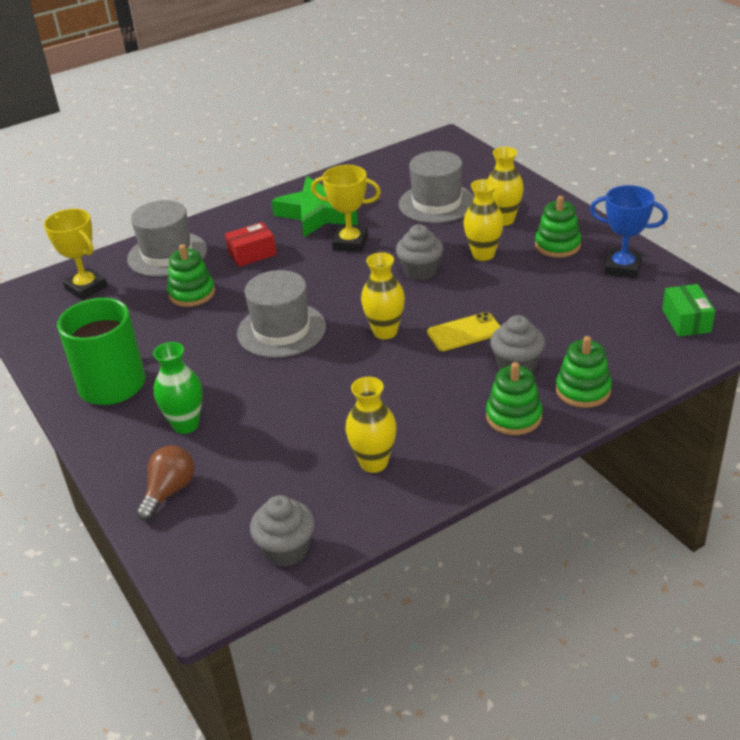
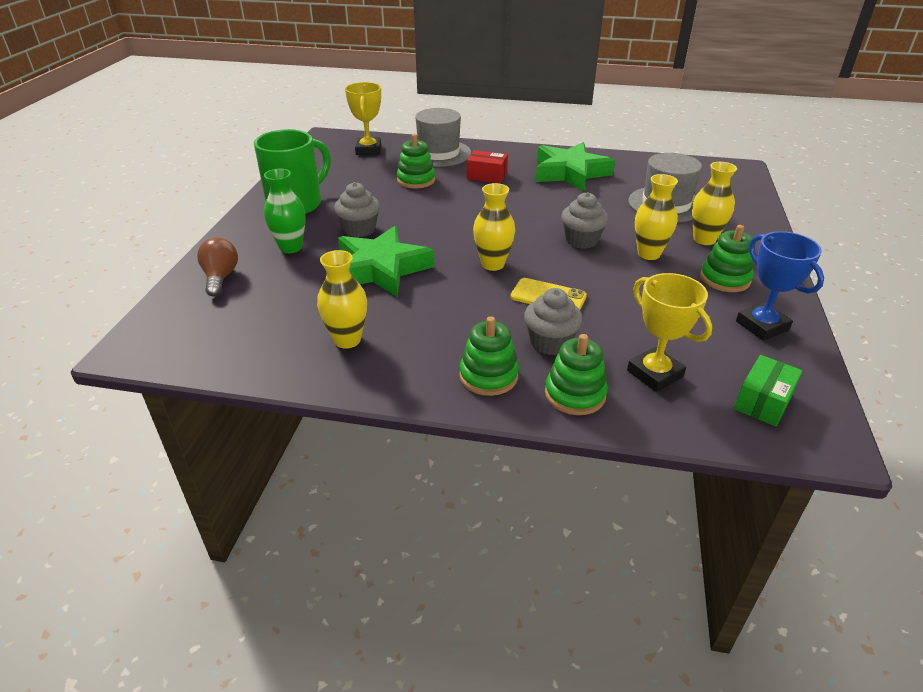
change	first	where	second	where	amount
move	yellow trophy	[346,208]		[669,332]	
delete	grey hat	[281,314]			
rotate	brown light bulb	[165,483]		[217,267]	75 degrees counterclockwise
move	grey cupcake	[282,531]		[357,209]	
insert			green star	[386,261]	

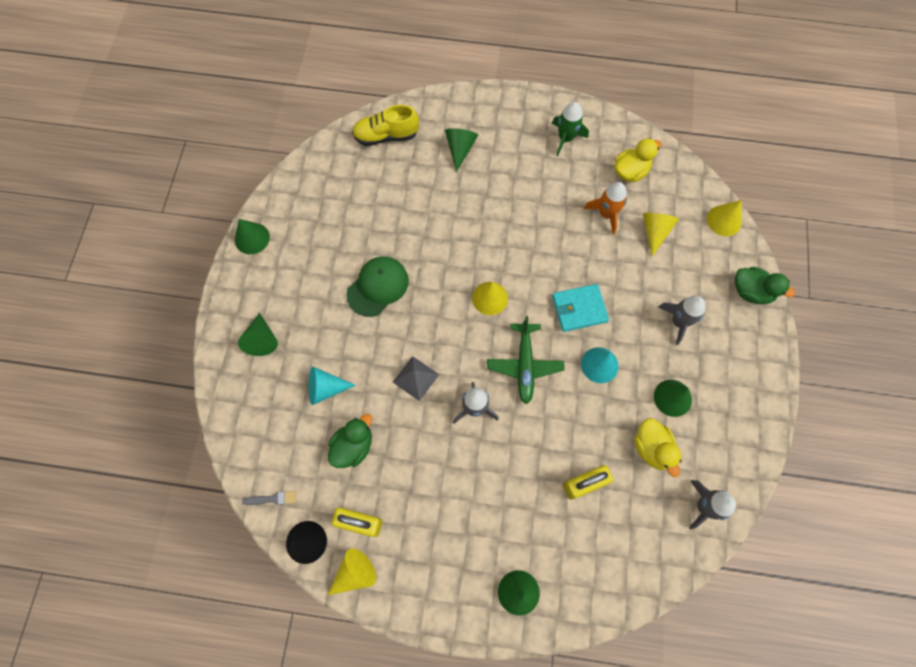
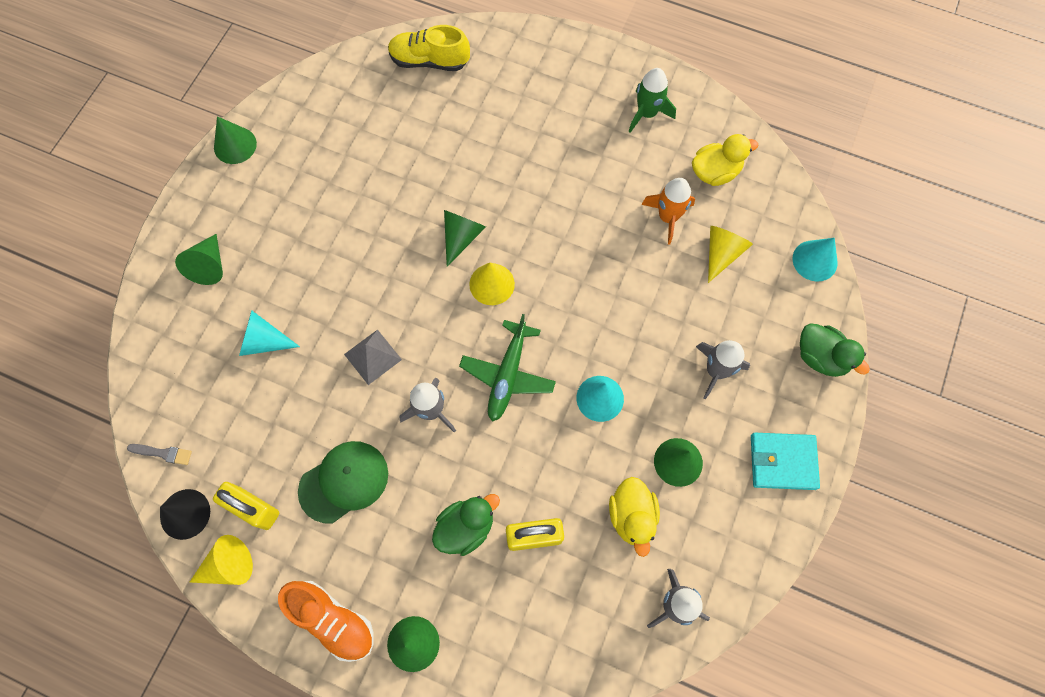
change	first	where	second	where	amount
move	green cone	[461,150]		[465,238]	
recolor	yellow cone	[724,218]	turquoise cone	[815,259]	
move	green cap	[377,286]		[343,482]	
move	turquoise wallet	[580,308]		[785,461]	
move	green duck	[350,441]		[466,525]	
insert			orange shoe	[326,621]	

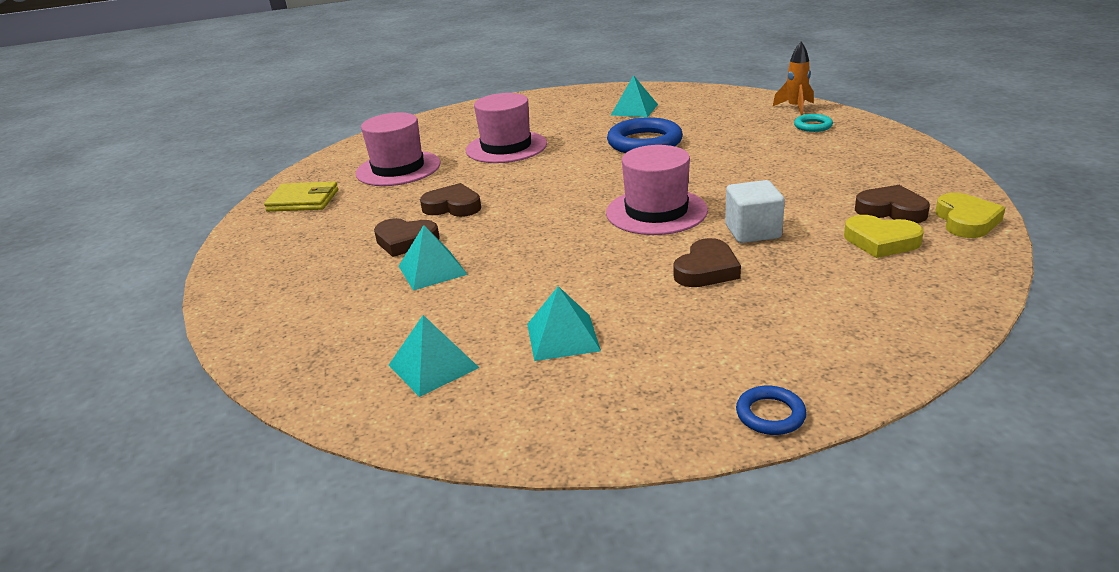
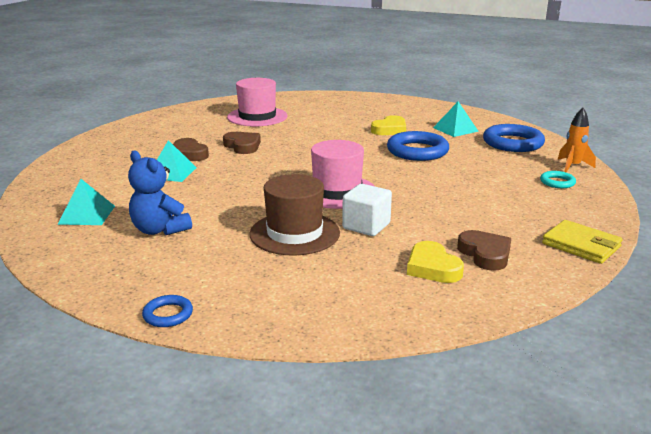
change	first	where	second	where	amount
delete	pink hat	[506,128]			
move	yellow wallet	[301,196]		[582,242]	
move	yellow heart	[970,215]		[388,125]	
replace	brown heart	[707,262]	brown hat	[294,214]	
replace	turquoise pyramid	[564,323]	blue teddy bear	[160,193]	
insert			blue ring	[514,138]	

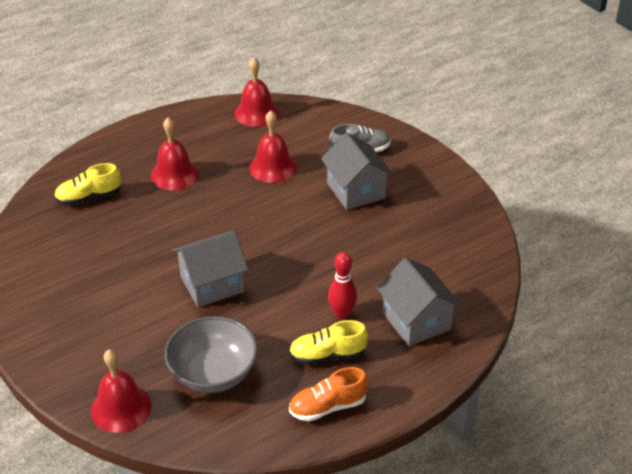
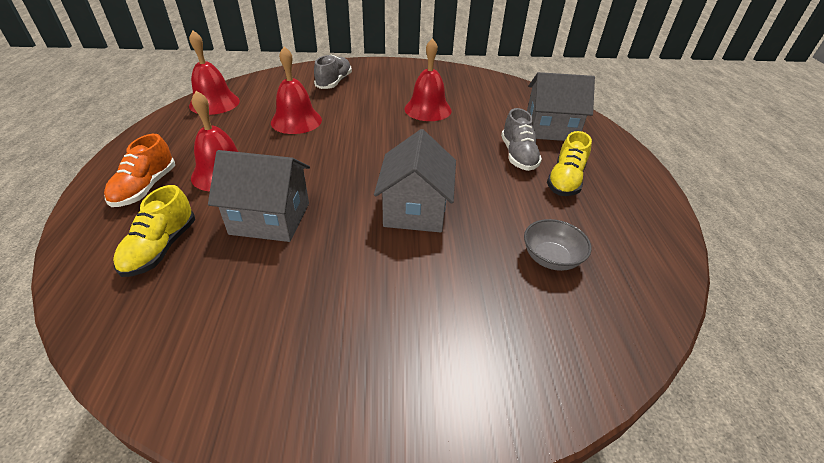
change	first	where	second	where	amount
move	grey house	[357,171]		[259,196]	
replace	red bowling pin	[342,285]	grey shoe	[521,139]	
resize	grey bowl	[211,354]		[557,245]	x0.58
move	red bell	[121,391]		[428,79]	
move	orange shoe	[328,394]		[139,170]	

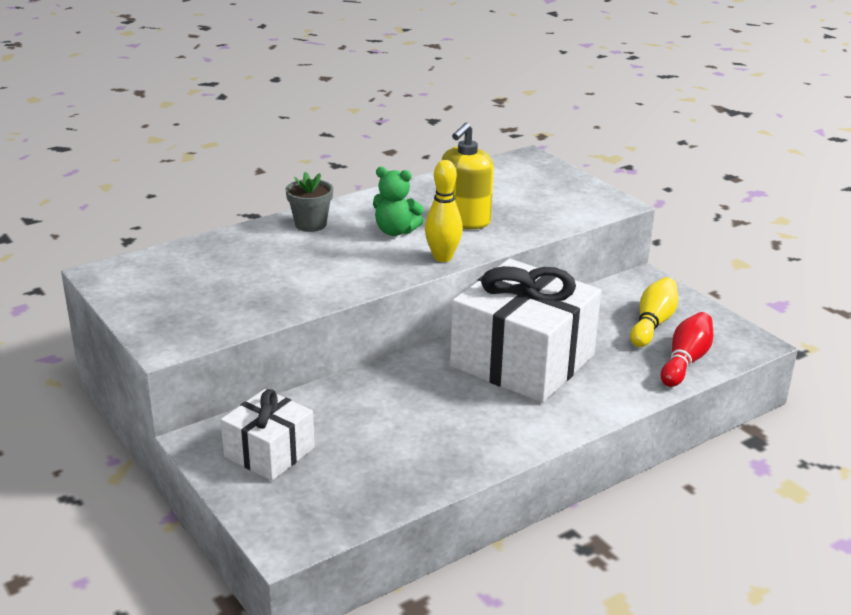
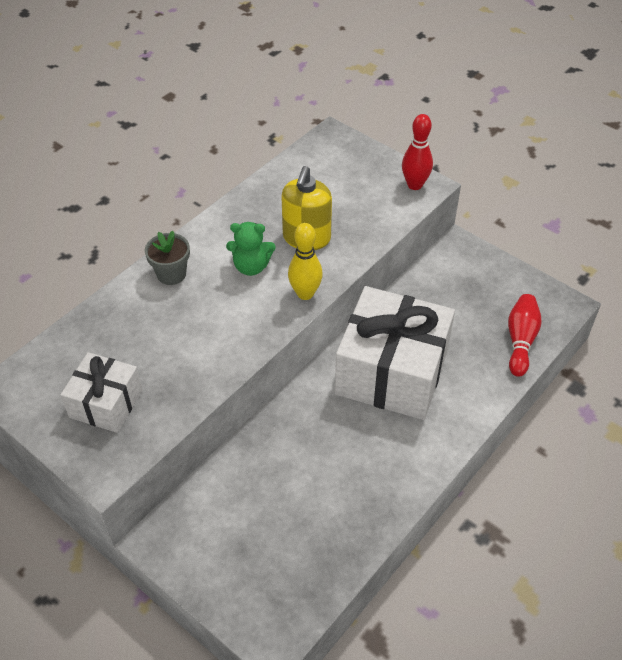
change	first	where	second	where	amount
delete	yellow bowling pin	[654,312]			
move	white gift	[268,435]		[101,392]	
insert			red bowling pin	[417,152]	

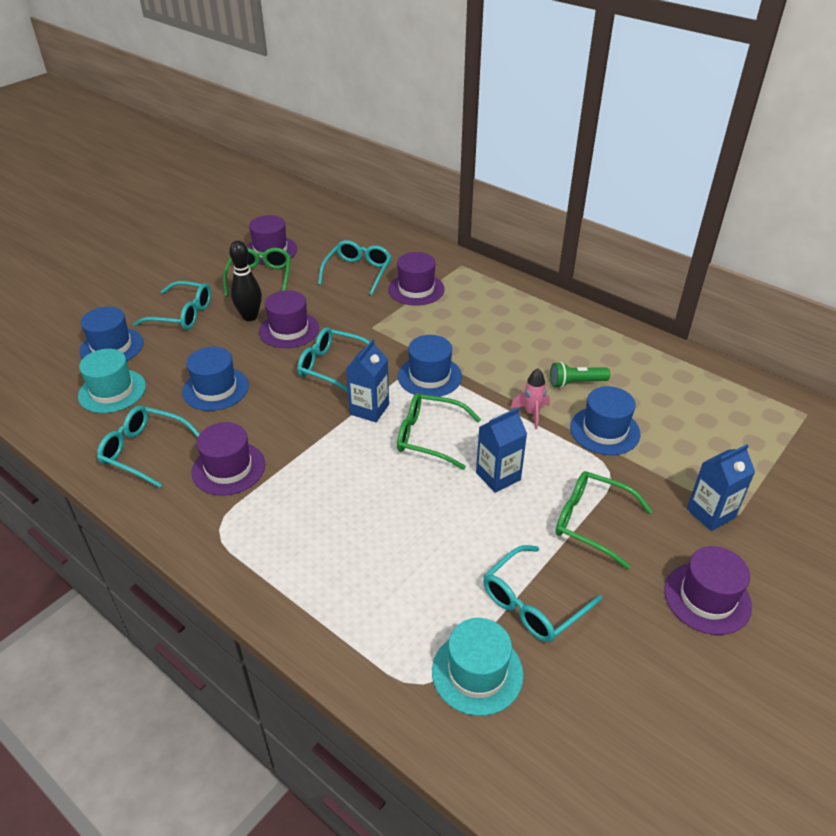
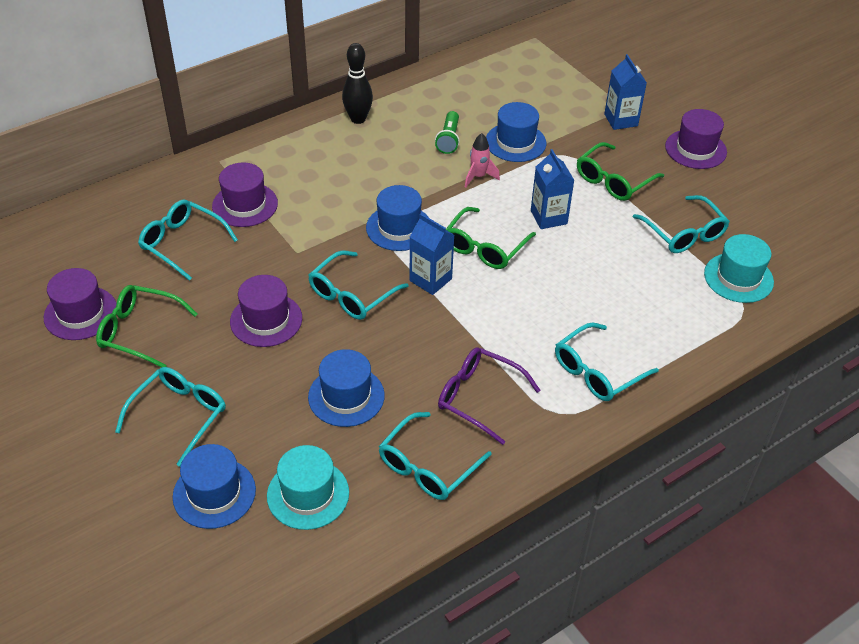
change	first	where	second	where	amount
move	black bowling pin	[245,280]		[357,83]	
replace	purple hat	[228,459]	purple glasses	[489,396]	
insert			turquoise glasses	[607,361]	

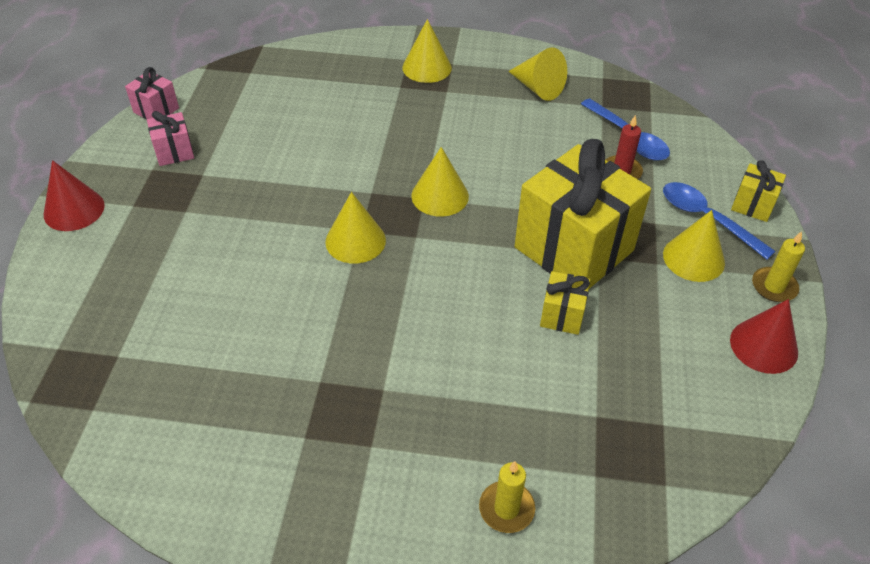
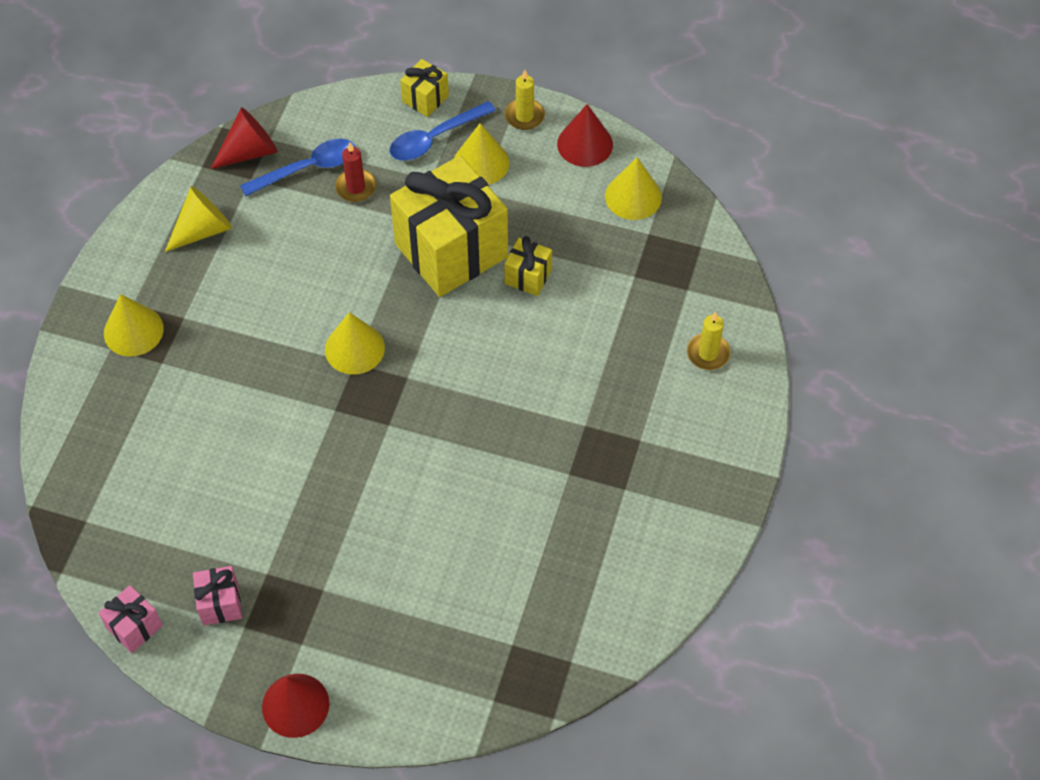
change	first	where	second	where	amount
move	yellow cone	[355,228]		[633,189]	
insert			red cone	[244,138]	

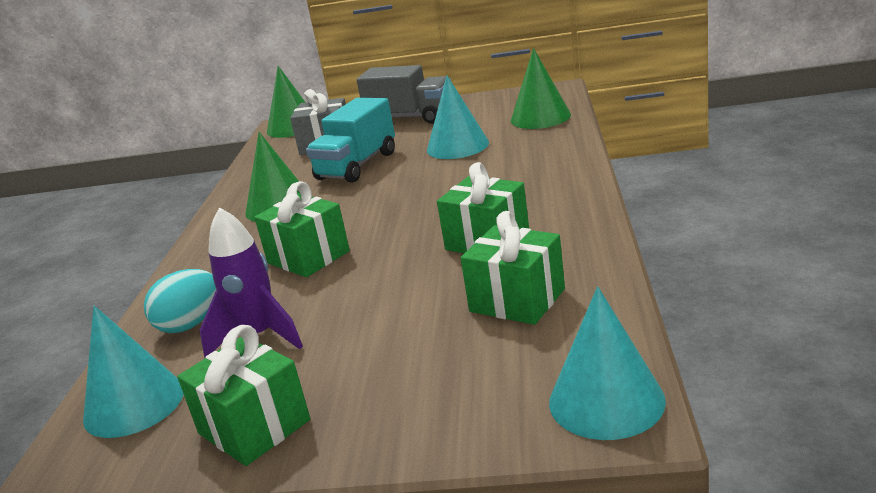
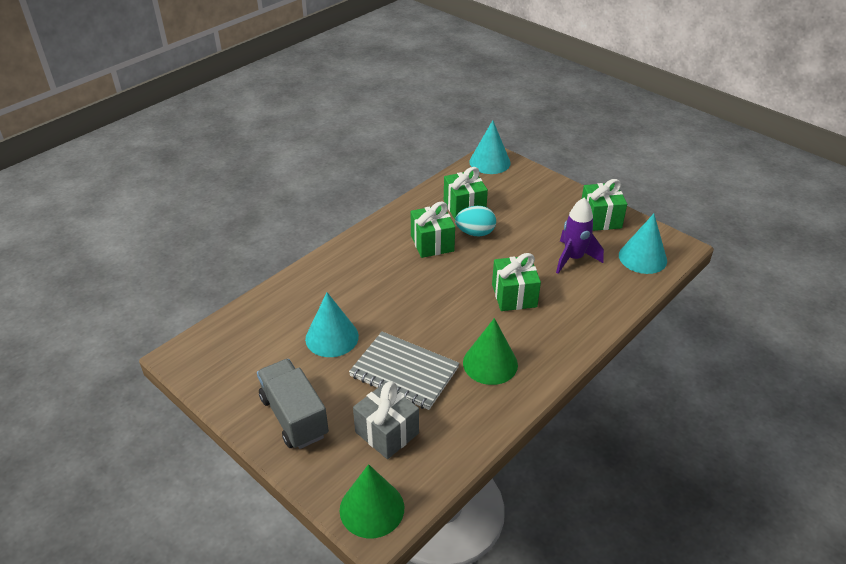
change	first	where	second	where	amount
delete	green cone	[541,88]			
replace	turquoise truck	[350,140]	grey notebook	[404,371]	
move	turquoise egg	[180,301]		[475,221]	

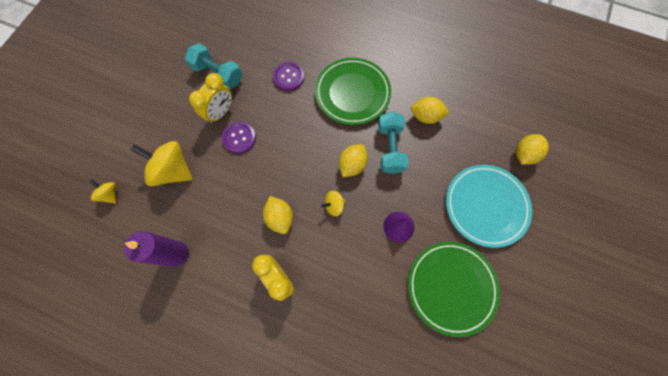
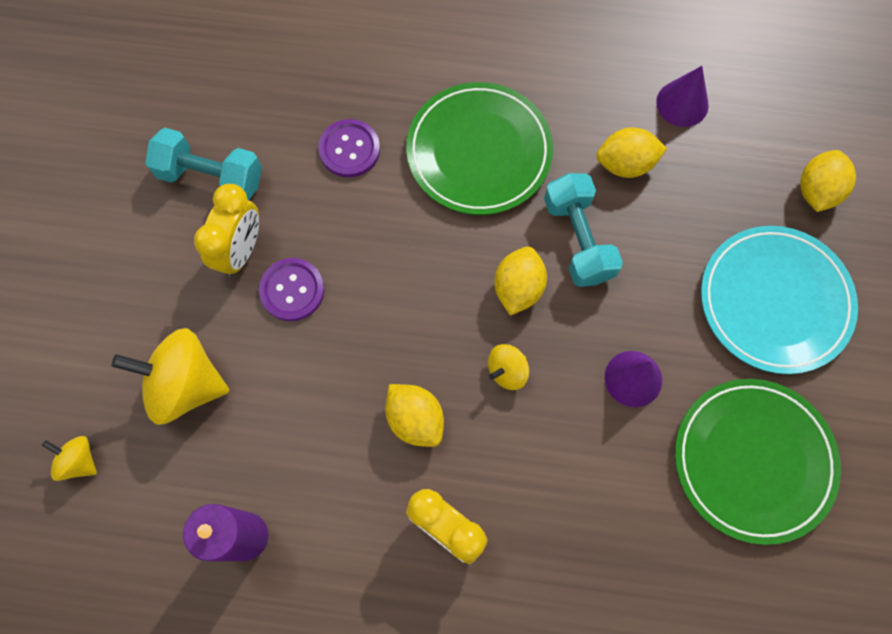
change	first	where	second	where	amount
insert			purple cone	[682,96]	

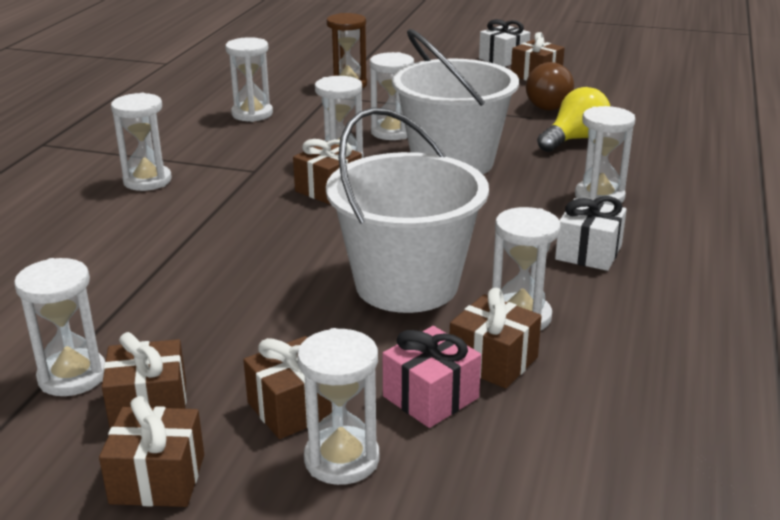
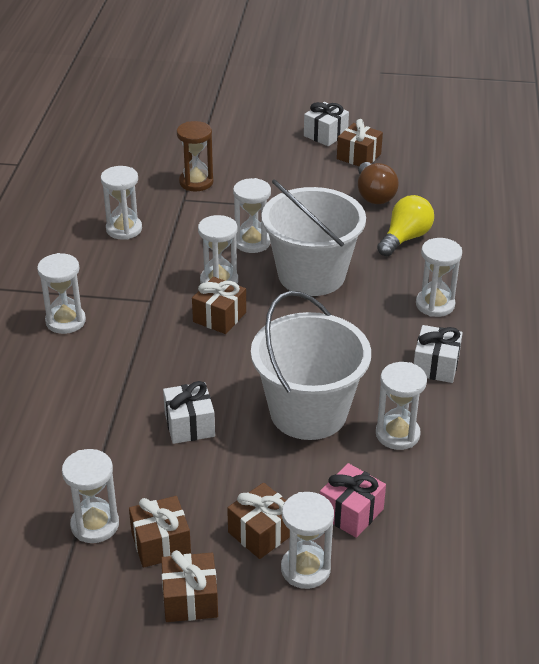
change	first	where	second	where	amount
delete	brown gift	[496,338]			
insert			white gift	[189,412]	

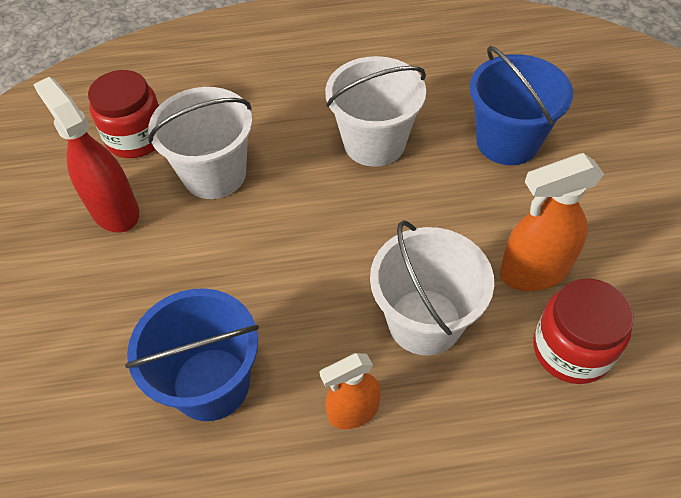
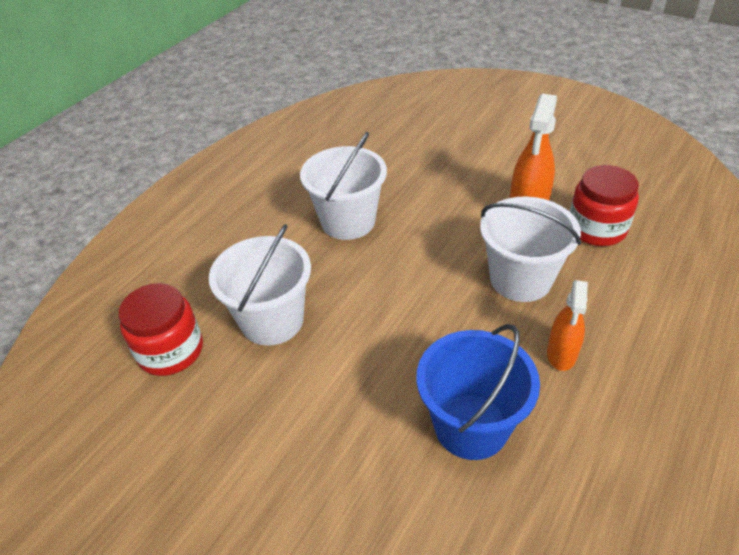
change	first	where	second	where	amount
delete	blue bucket	[521,105]			
delete	red spray bottle	[86,155]			

